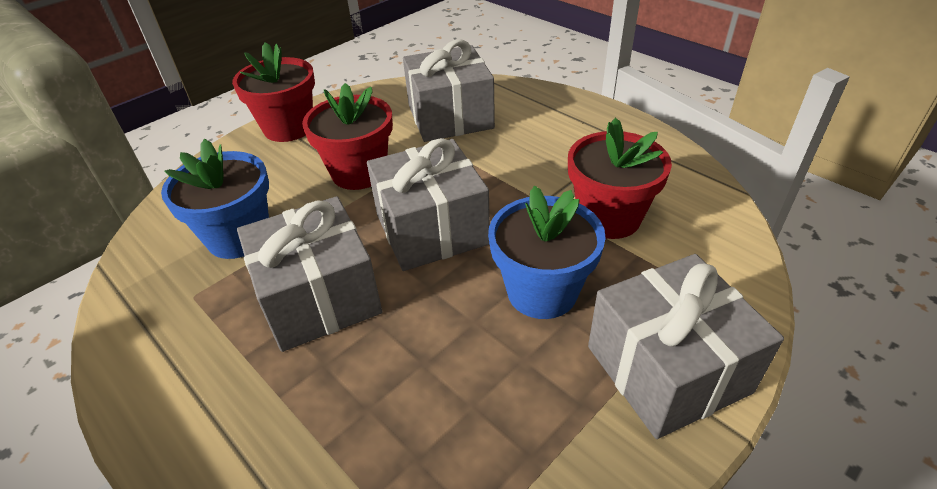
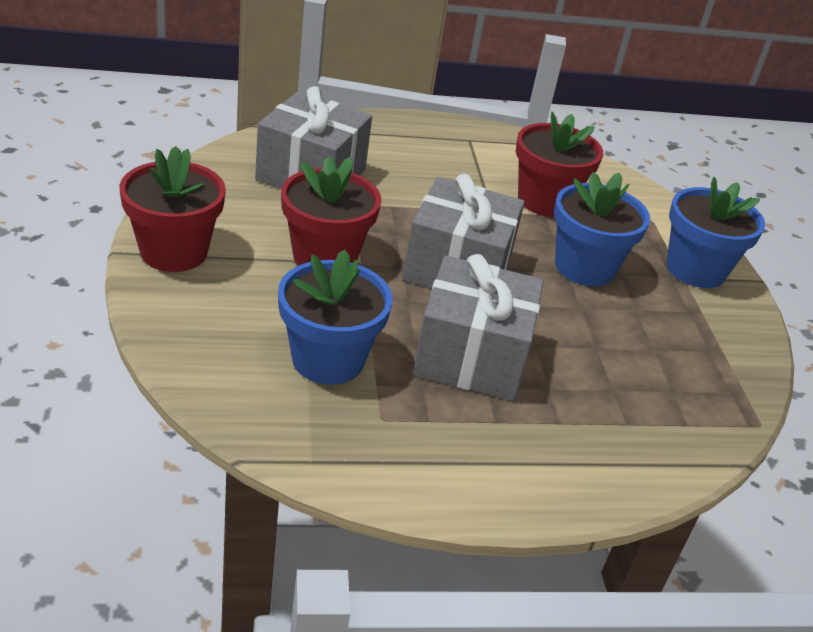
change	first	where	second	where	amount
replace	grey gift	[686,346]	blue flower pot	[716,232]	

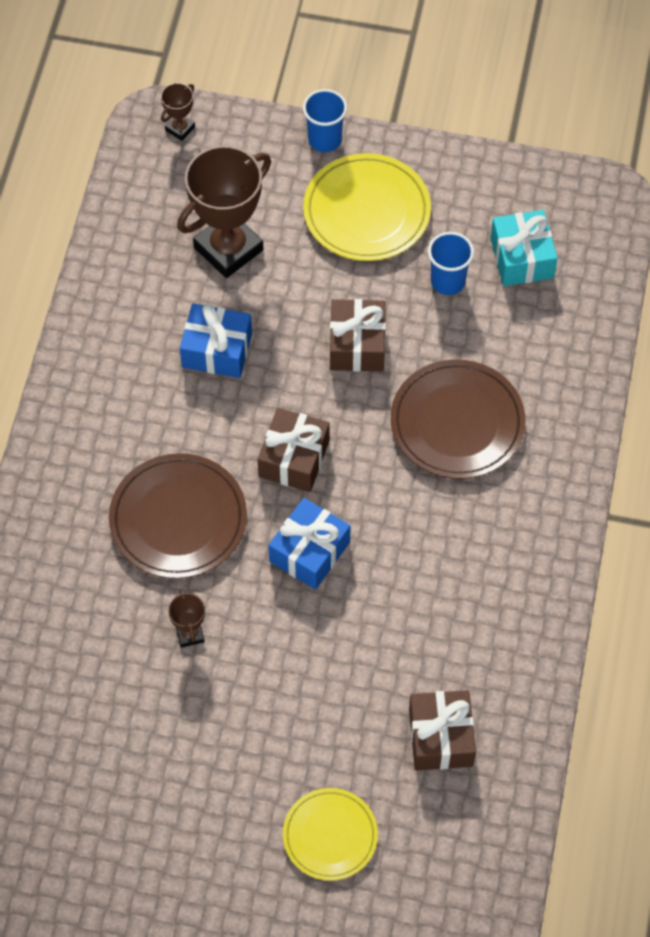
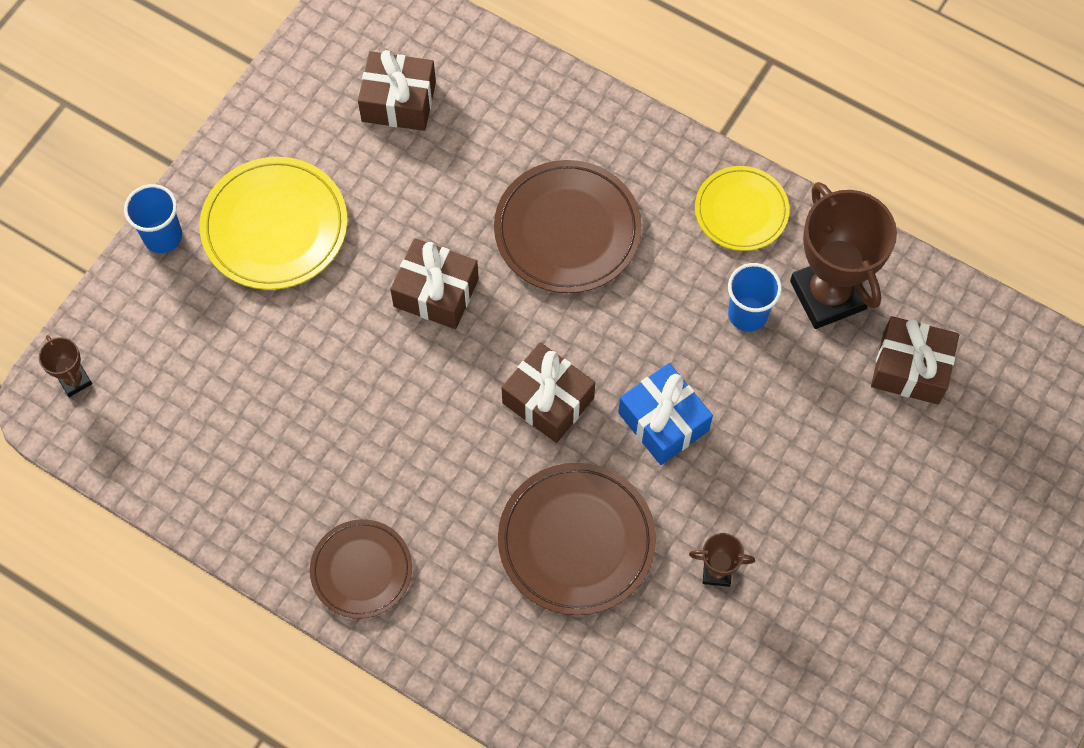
change	first	where	second	where	amount
move	brown trophy	[224,211]		[843,255]	
recolor	turquoise gift	[524,248]	brown gift	[397,90]	
move	blue cup	[451,263]		[755,297]	
delete	blue gift	[216,340]			
move	yellow plate	[330,834]		[742,208]	
insert			brown plate	[361,569]	

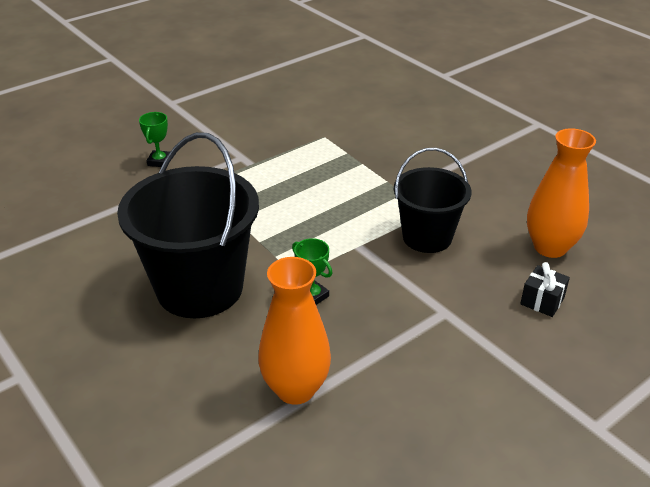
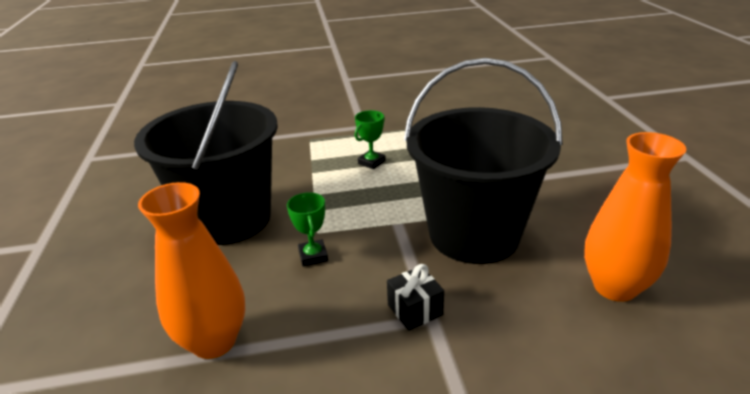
change	first	where	second	where	amount
move	green trophy	[154,139]		[370,139]	
resize	black bucket	[432,200]		[483,161]	x1.61
move	black gift	[545,289]		[415,297]	

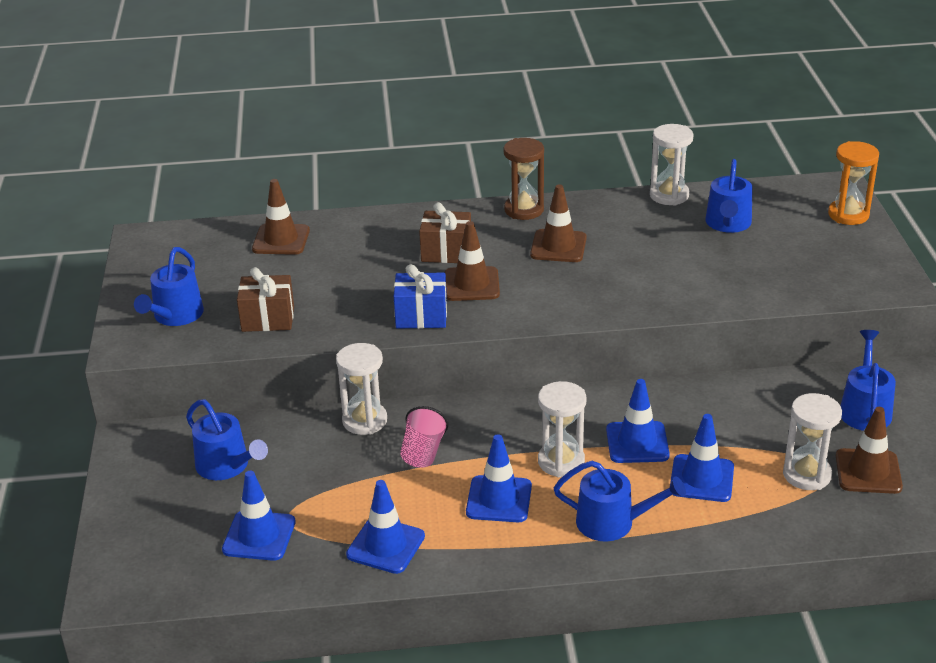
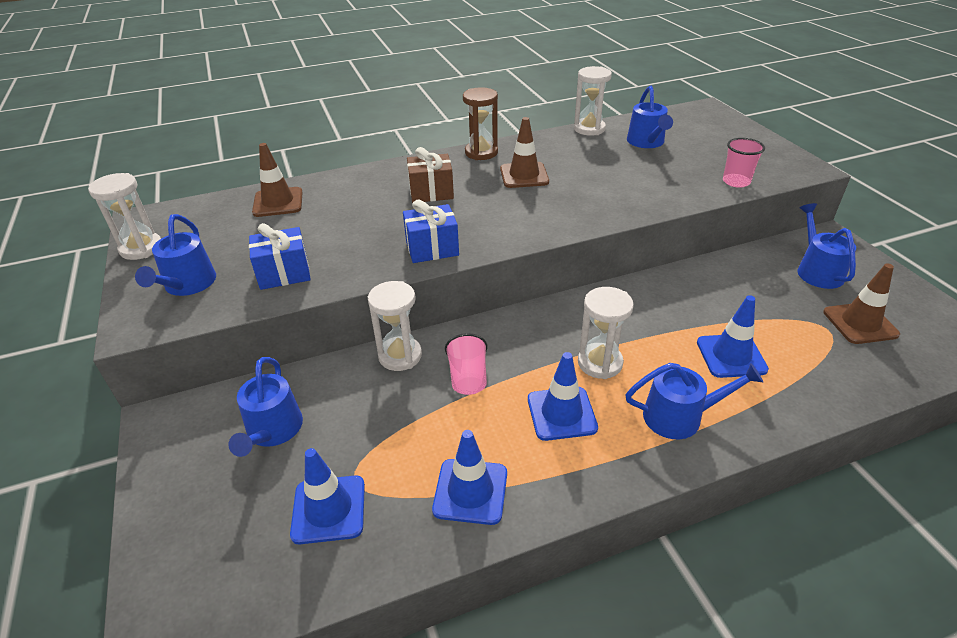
change	first	where	second	where	amount
delete	orange hourglass	[853,183]			
delete	brown traffic cone	[472,261]			
recolor	brown gift	[265,299]	blue gift	[280,256]	
delete	blue traffic cone	[638,421]			
move	white hourglass	[812,441]		[124,216]	
rotate	blue watering can	[227,439]		[265,407]	60 degrees clockwise
insert			pink cup	[744,163]	

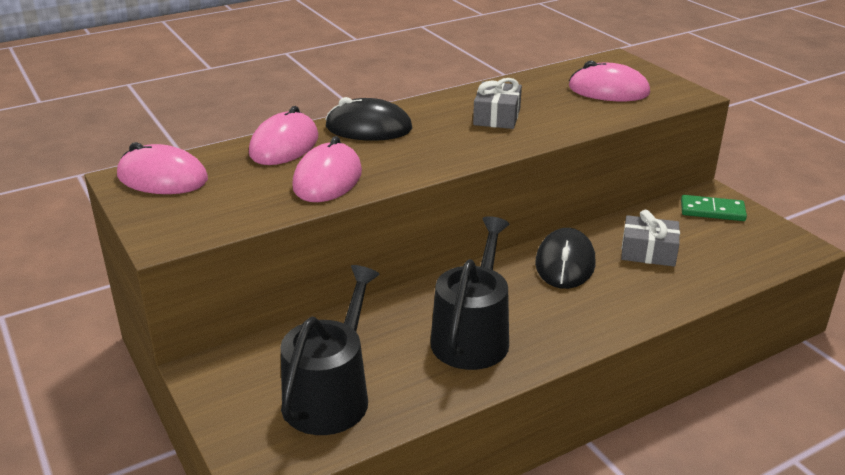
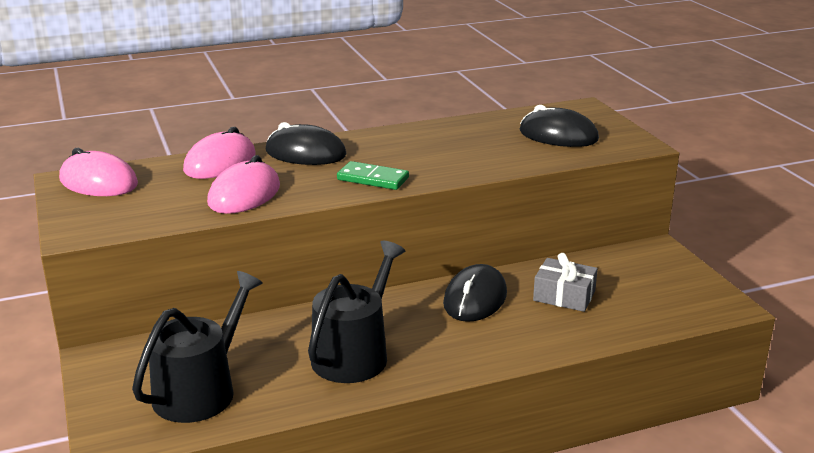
change	first	where	second	where	amount
recolor	pink mouse	[609,81]	black mouse	[559,126]	
delete	grey gift	[497,103]			
move	green domino	[714,208]		[373,175]	

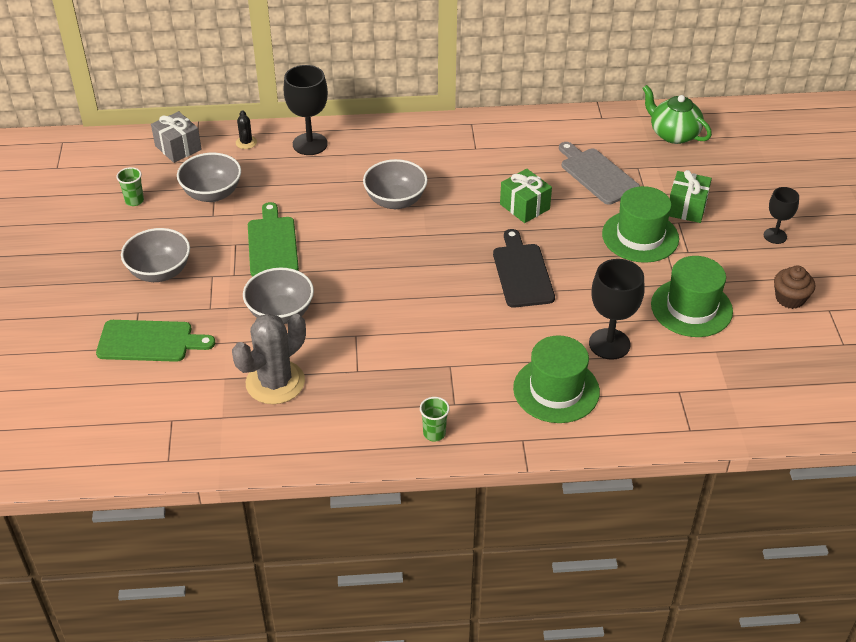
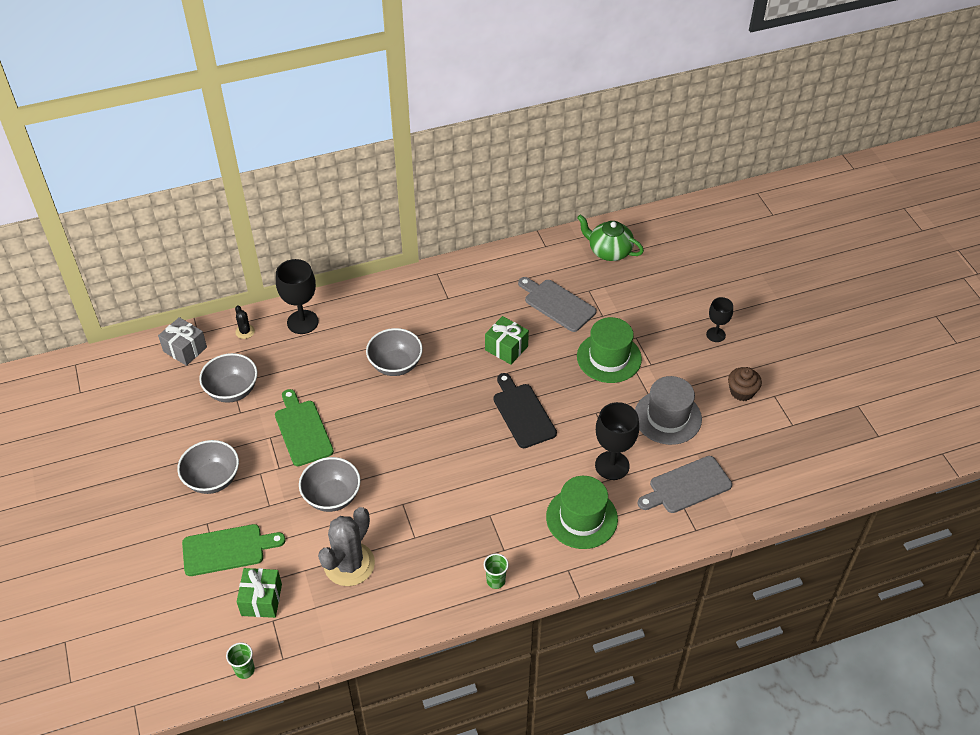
change	first	where	second	where	amount
move	green cup	[130,186]		[240,661]	
move	green gift	[690,196]		[259,593]	
recolor	green hat	[692,296]	grey hat	[668,410]	
insert			grey cutting board	[685,484]	

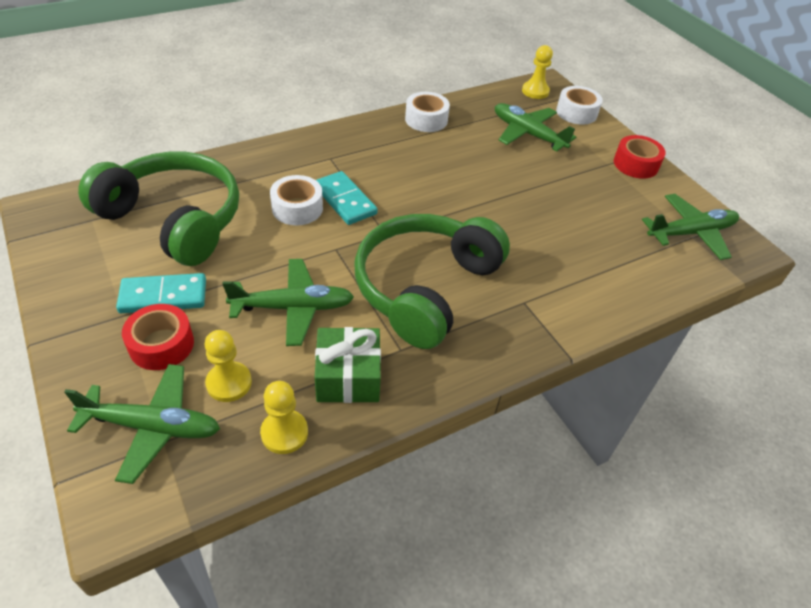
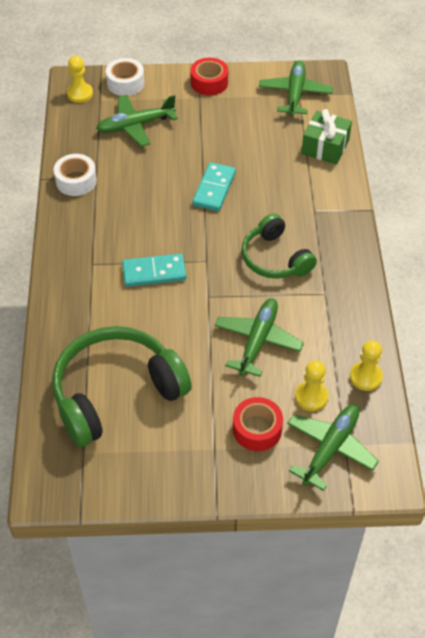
change	first	where	second	where	amount
delete	white tape	[296,200]			
resize	green headphones	[432,281]		[279,246]	x0.61
move	turquoise domino	[161,293]		[214,186]	
move	green gift	[348,365]		[326,136]	

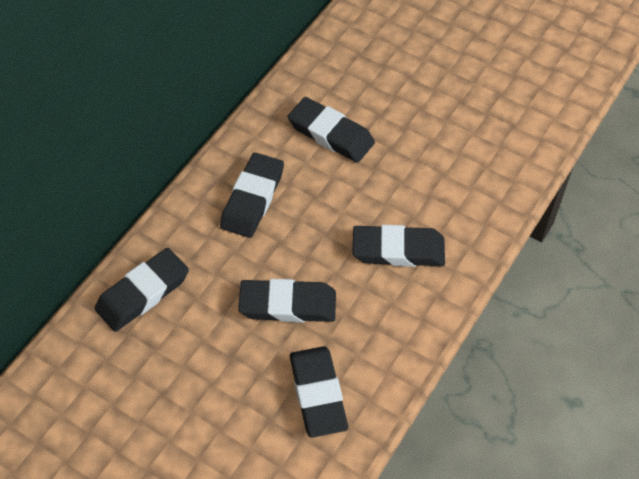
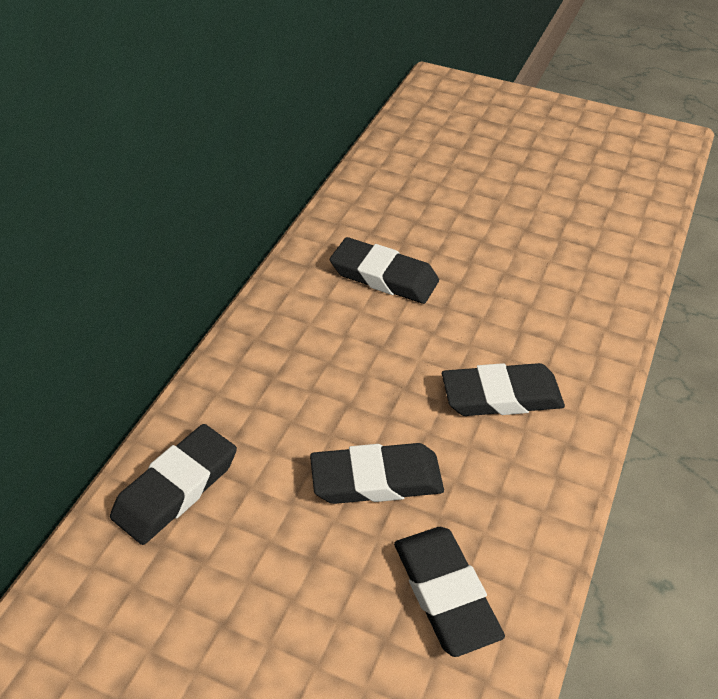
change	first	where	second	where	amount
delete	black eraser	[252,195]			

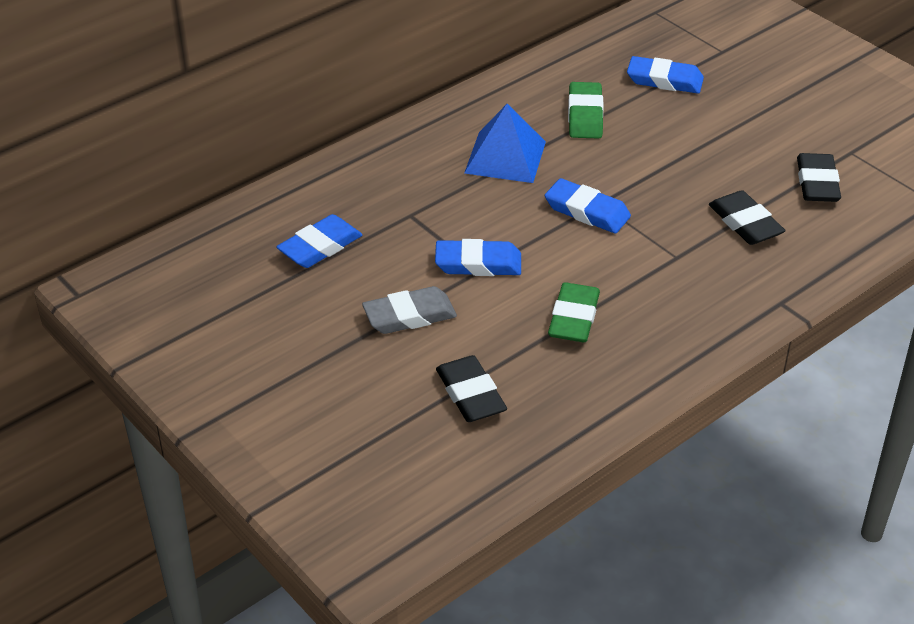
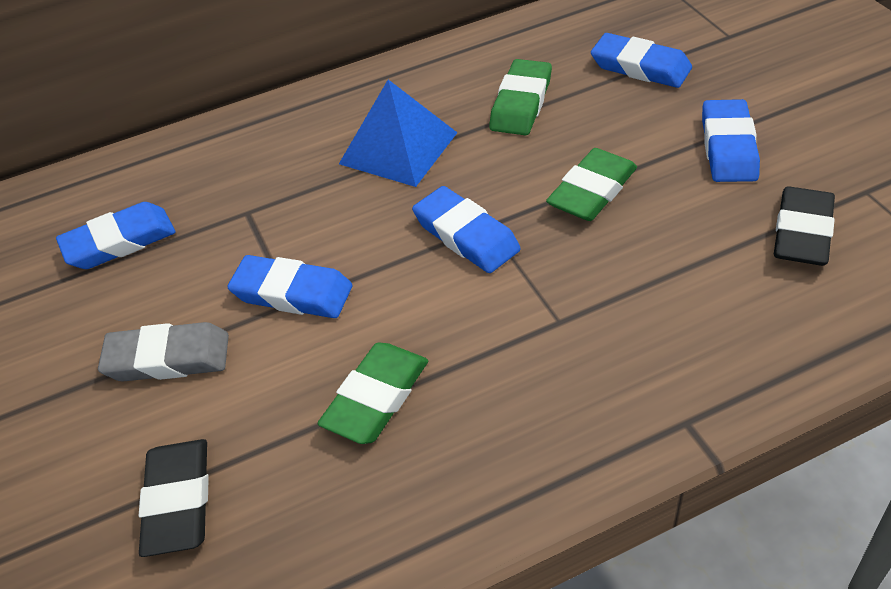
change	first	where	second	where	amount
delete	black eraser	[747,217]			
insert			blue eraser	[731,140]	
insert			green eraser	[591,184]	

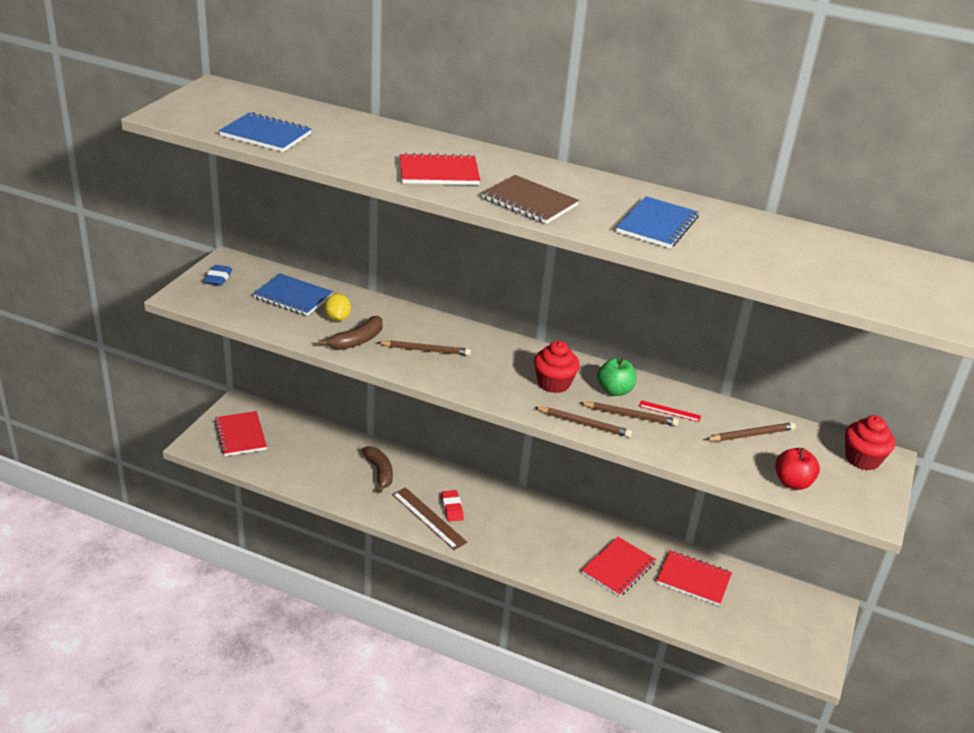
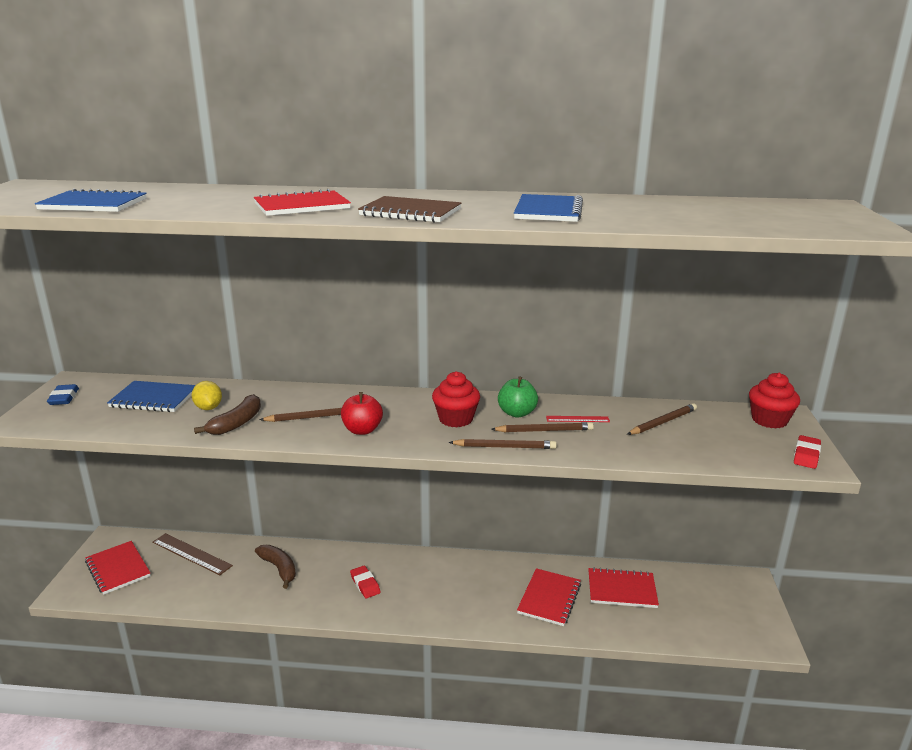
change	first	where	second	where	amount
move	red apple	[797,469]		[362,413]	
move	brown ruler	[430,518]		[192,554]	
insert			red eraser	[807,452]	

